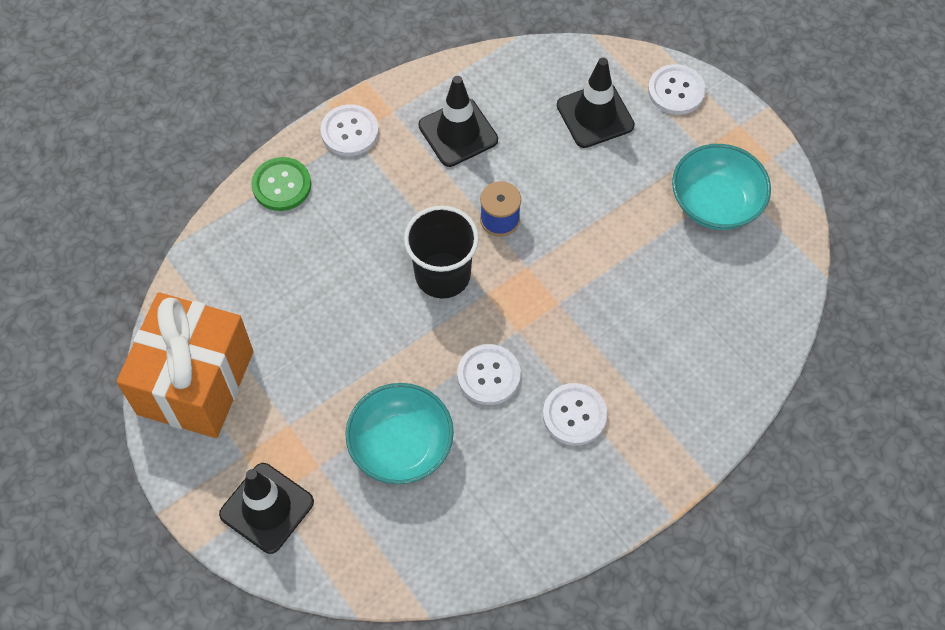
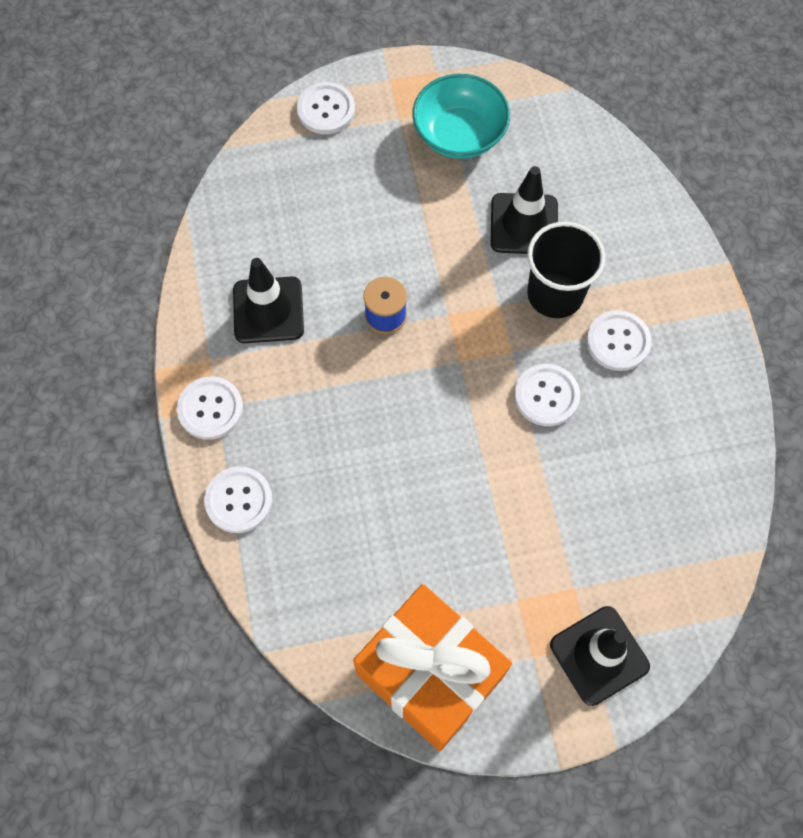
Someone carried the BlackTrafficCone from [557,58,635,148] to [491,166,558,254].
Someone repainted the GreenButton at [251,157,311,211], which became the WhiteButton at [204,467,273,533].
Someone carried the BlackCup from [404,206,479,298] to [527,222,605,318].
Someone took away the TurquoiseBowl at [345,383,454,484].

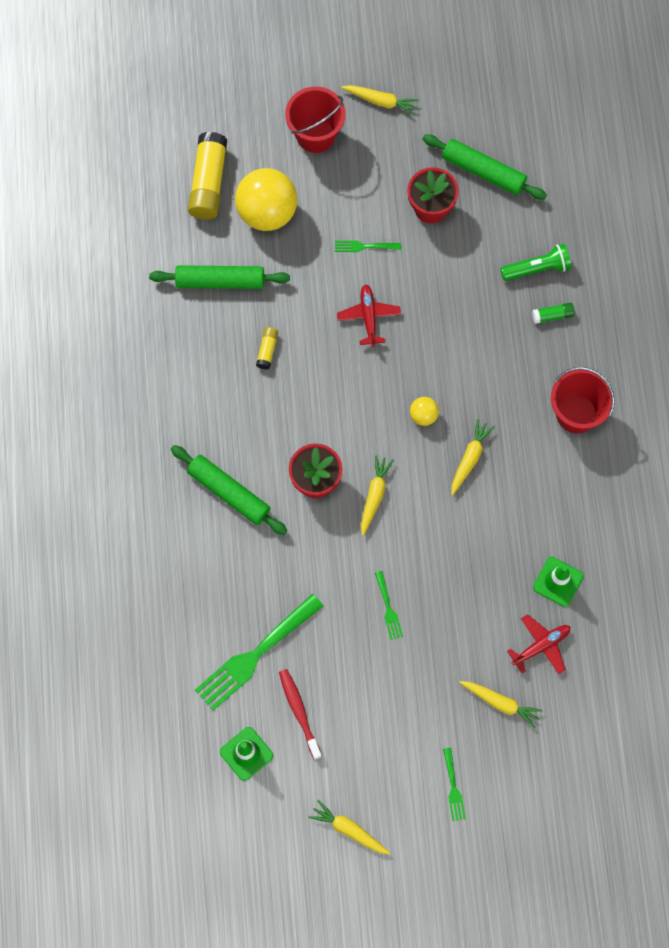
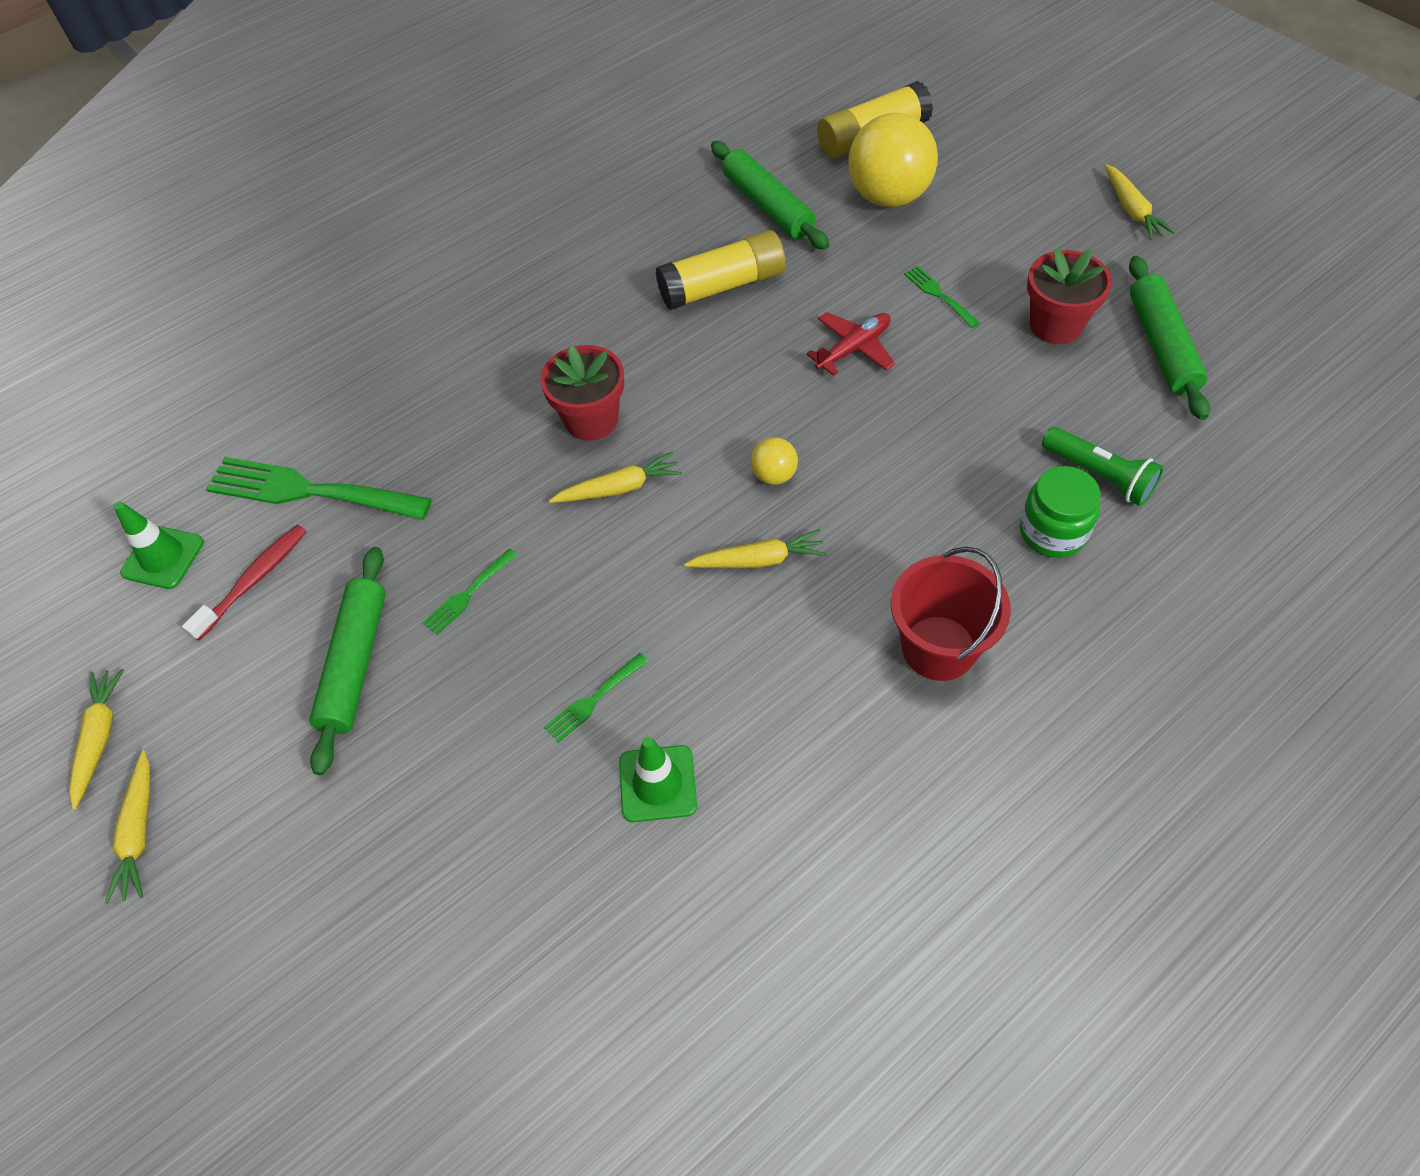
Someone took away the RedBucket at [285,87,346,153].
Someone swapped the GreenGlueStick at [532,303,575,324] for the GreenJar at [1020,466,1101,558].
Someone scaled the YellowGlueStick at [256,327,278,369] by 2.11.
Someone carried the GreenRollingPin from [171,445,287,535] to [309,547,386,775].
Someone took away the RedPlane at [507,614,570,674].
Someone carried the YellowCarrot from [459,681,543,728] to [105,750,150,904].
Someone carried the GreenFork from [443,748,466,821] to [544,653,648,743].

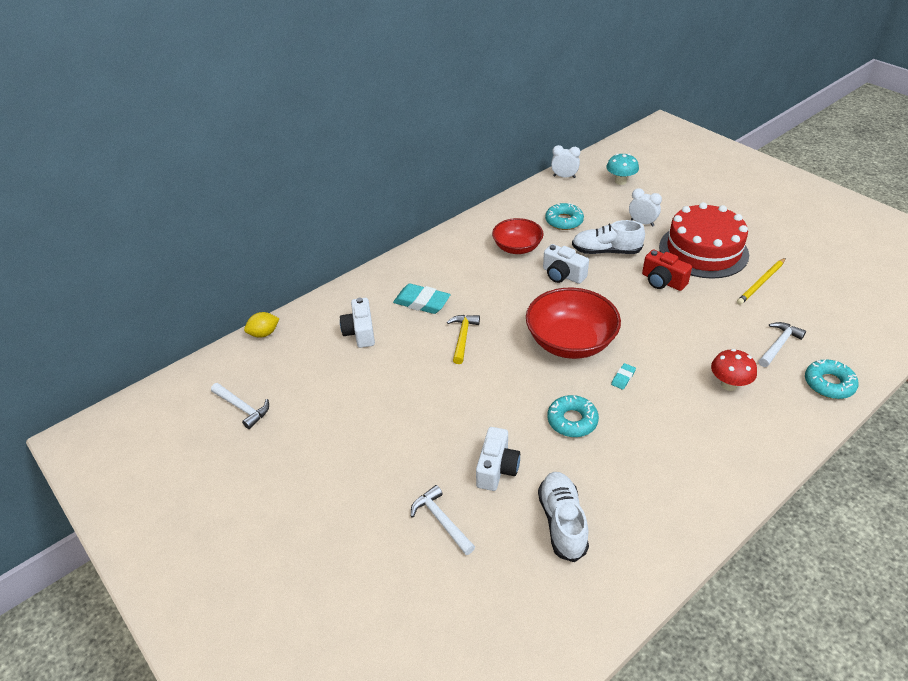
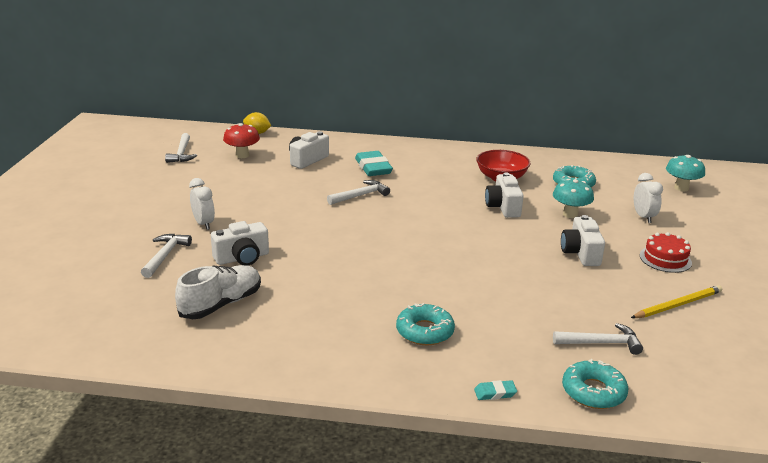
Someone carried the WhiteClock from [551,145,580,178] to [189,178,215,230].
Someone scaled the RedCake at [659,202,749,279] by 0.47.
Someone swapped the WhiteShoe at [572,220,645,254] for the TurquoiseMushroom at [553,179,594,218].
Someone repainted the RedCamera at [642,250,692,291], which became the WhiteCamera at [561,215,605,266].
Someone rotated the YellowPencil at [737,258,786,305] by 150 degrees clockwise.
Someone took away the RedBowl at [526,288,621,359].
Someone repainted the YellowHammer at [447,315,480,364], which became the WhiteHammer at [327,180,390,205].
Someone carried the RedMushroom from [711,349,757,391] to [223,123,260,158].
Someone carried the TurquoiseEraser from [611,363,636,390] to [474,380,517,400].
Someone carried the TurquoiseDonut from [547,395,599,437] to [396,303,455,345].

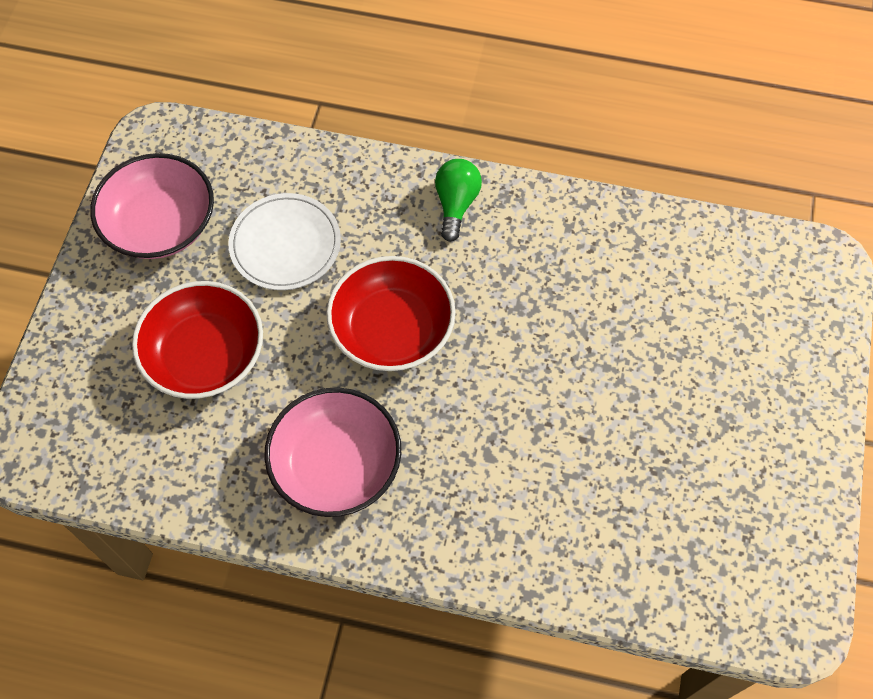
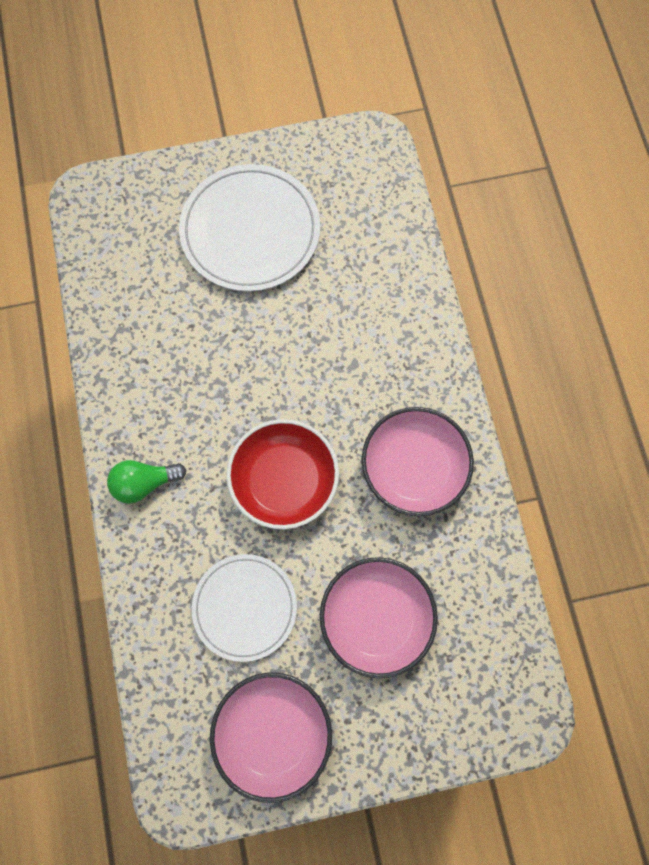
Someone repainted the RedBowl at [132,281,263,399], which became the PinkBowl at [320,557,438,678].
Someone put down the WhitePlate at [179,164,320,292].

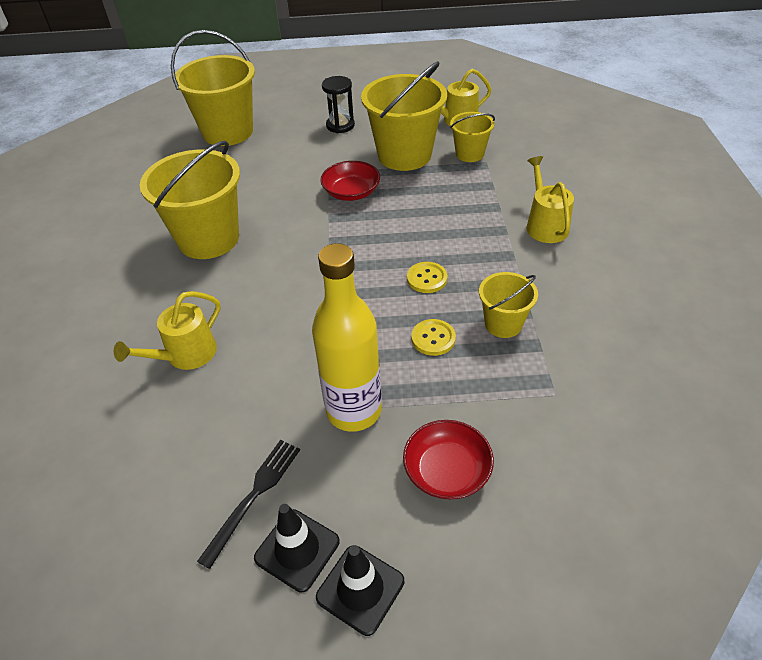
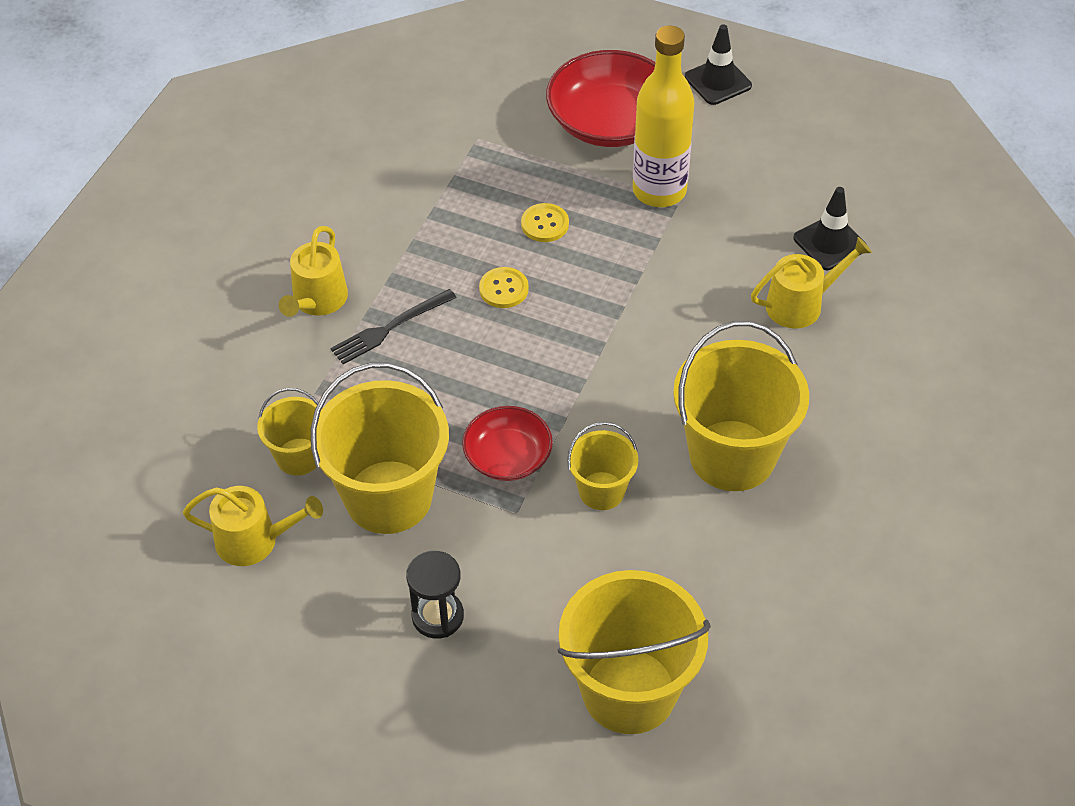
Someone carried the YellowBucket from [479,272,538,338] to [567,422,638,510].
Someone scaled the RedBowl at [403,420,494,499] by 1.68.
Someone carried the BlackFork from [197,440,300,569] to [330,289,456,364].
Someone carried the BlackTrafficCone from [254,504,340,592] to [793,187,865,270].

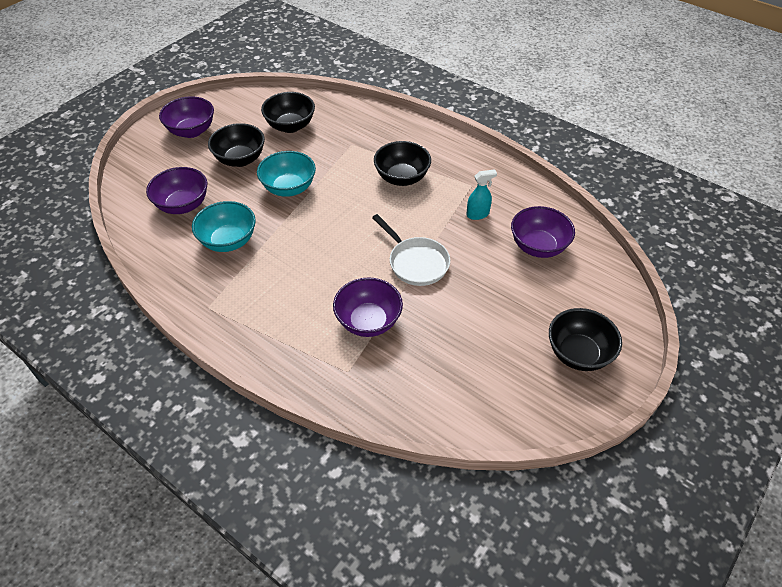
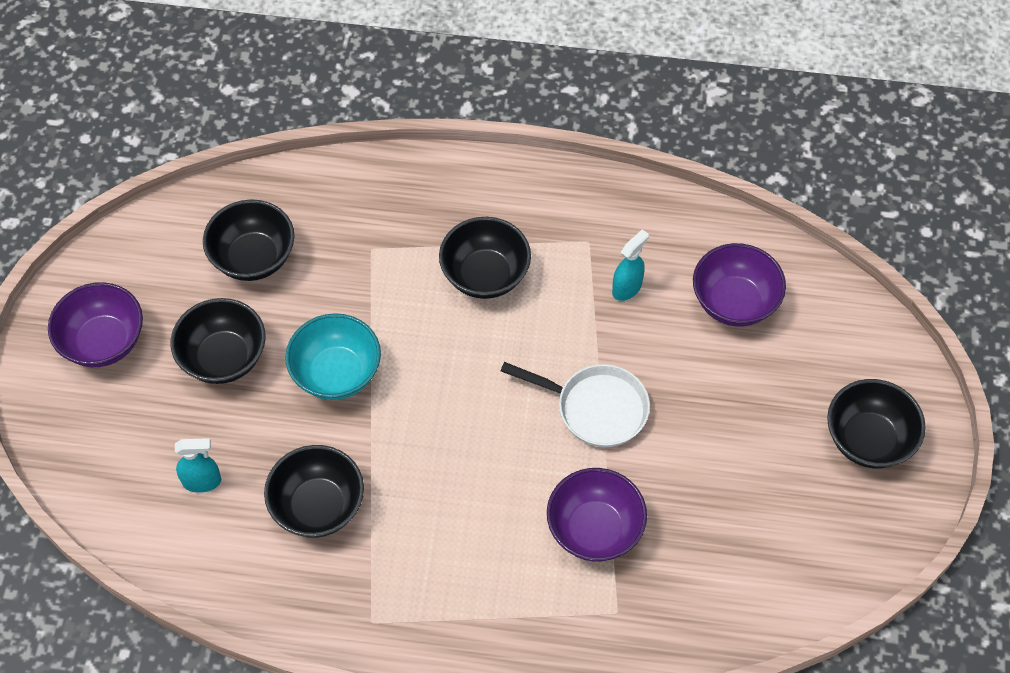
Someone swapped the PurpleBowl at [146,167,207,214] for the TurquoiseSprayBottle at [175,438,221,493].
Someone repainted the TurquoiseBowl at [192,201,256,252], which became the BlackBowl at [264,445,364,538].

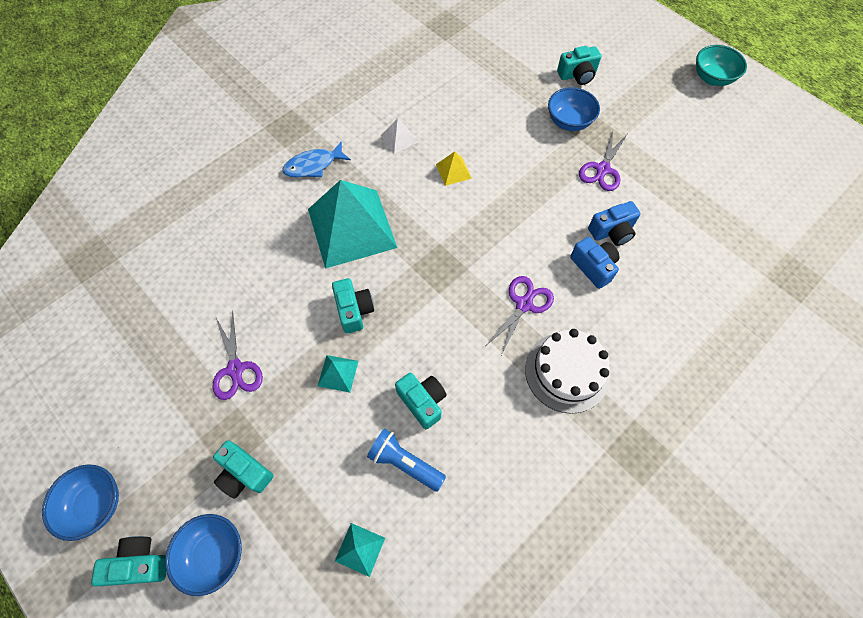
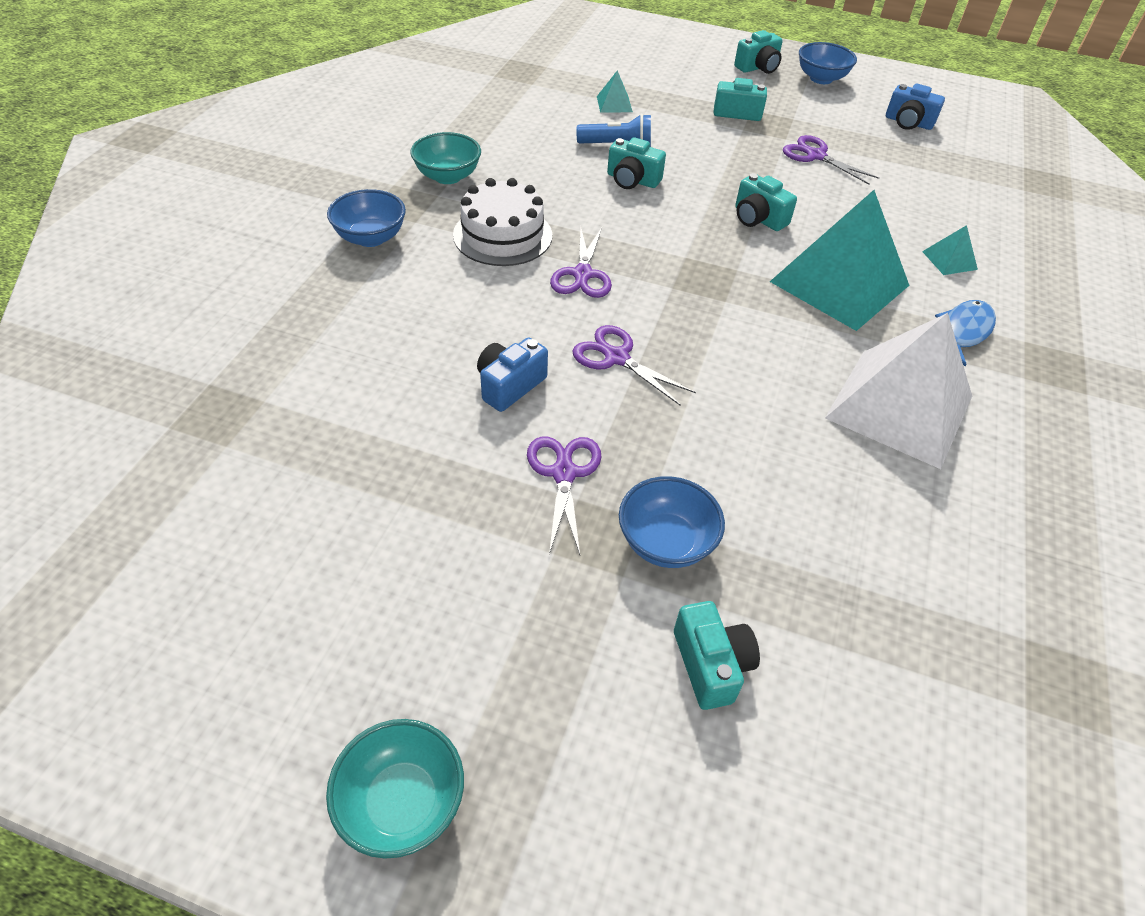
Someone rotated the TurquoiseCamera at [557,46,601,85] by 120 degrees clockwise.
Someone scaled the WhitePyramid at [381,118,418,154] by 2.46.
Someone took away the YellowPyramid at [436,152,472,186].
Someone carried the BlueCamera from [570,237,620,289] to [886,84,945,130].
Someone carried the TurquoisePyramid from [318,355,358,393] to [922,225,978,275].
Someone carried the BlueBowl from [165,514,242,596] to [327,189,406,247].
Someone put down the TurquoiseBowl at [410,132,481,184].
Someone put down the PurpleScissors at [572,325,696,406].

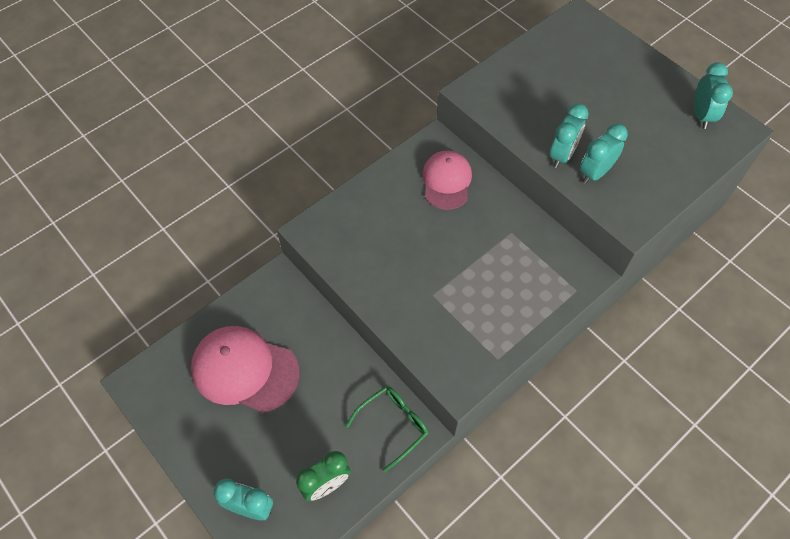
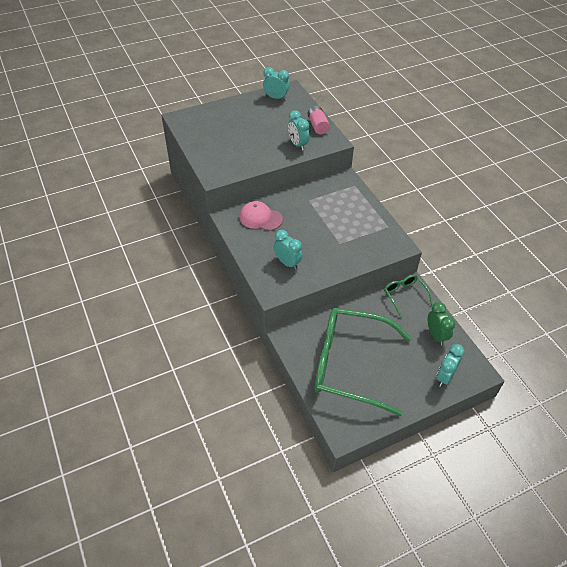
Someone carried the TurquoiseClock from [550,103,588,168] to [274,230,303,270].
Someone swapped the PinkCap at [191,326,299,413] for the GreenGlasses at [314,308,412,416].
Someone put down the PinkBattery at [308,106,330,134].

